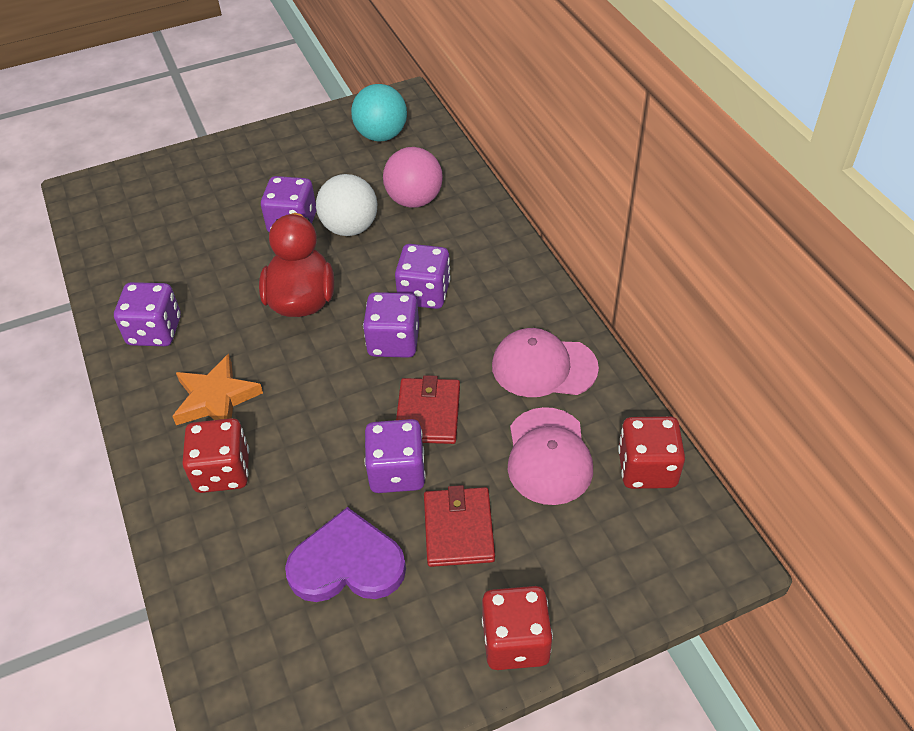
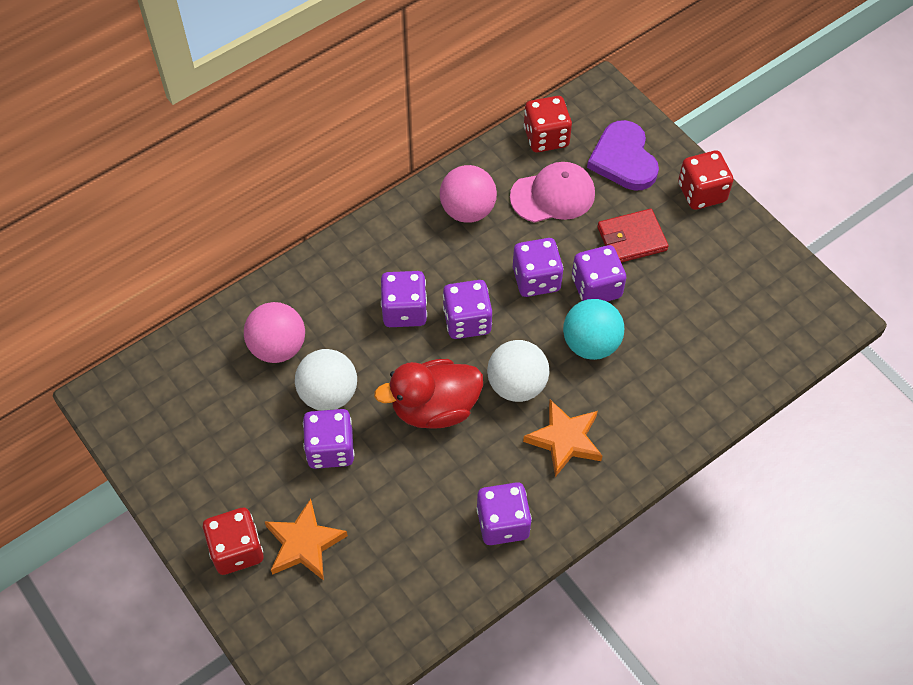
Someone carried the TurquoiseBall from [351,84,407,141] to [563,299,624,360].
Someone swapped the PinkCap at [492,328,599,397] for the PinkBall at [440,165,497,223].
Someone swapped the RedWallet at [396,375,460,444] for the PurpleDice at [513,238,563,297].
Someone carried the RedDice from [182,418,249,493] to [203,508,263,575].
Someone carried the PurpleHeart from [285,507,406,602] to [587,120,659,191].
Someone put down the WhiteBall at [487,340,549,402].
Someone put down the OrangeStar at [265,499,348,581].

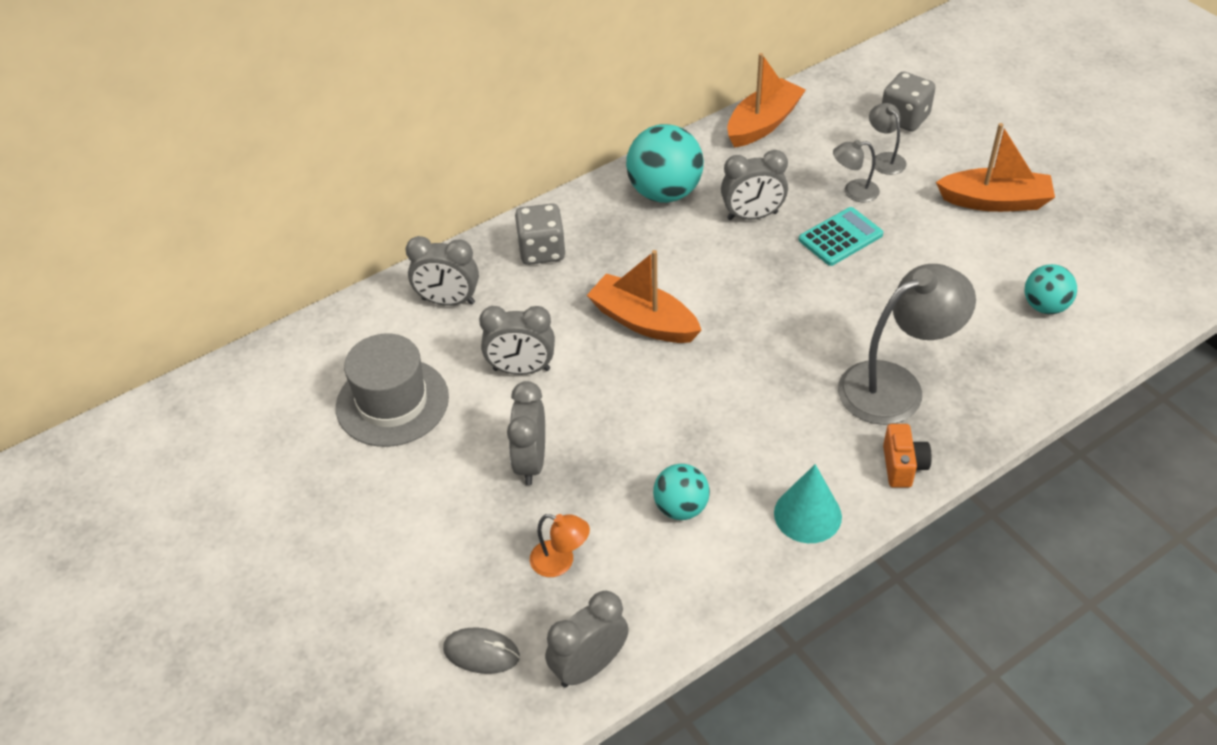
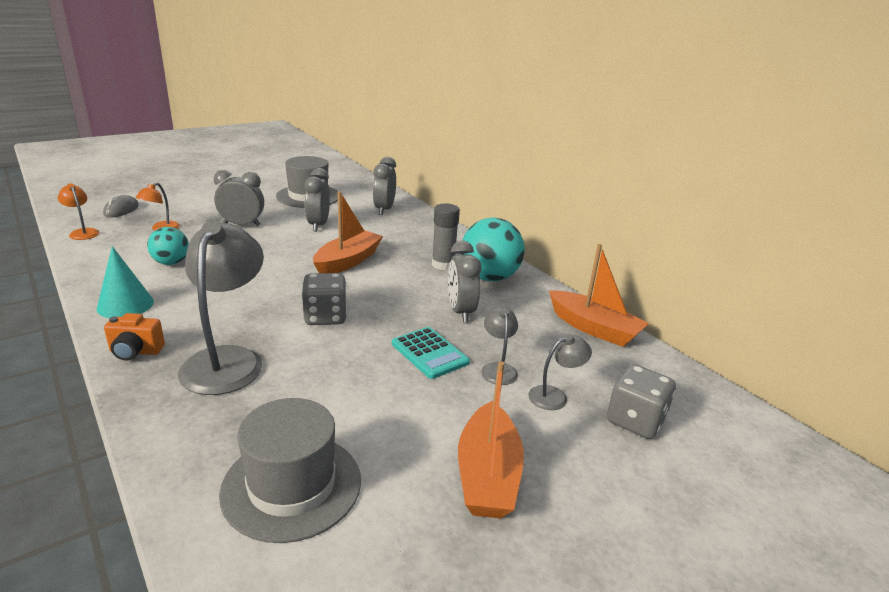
Someone carried the GreyDice from [515,203,566,265] to [302,273,347,325].
Someone rotated the GreyLamp at [838,264,976,425] by 150 degrees counterclockwise.
Someone swapped the TurquoiseBall at [1025,264,1077,314] for the GreyHat at [219,398,361,543].
Someone swapped the GreyClock at [545,591,629,688] for the OrangeLamp at [58,183,100,240].
Someone put down the GreyGlueStick at [432,203,460,270].

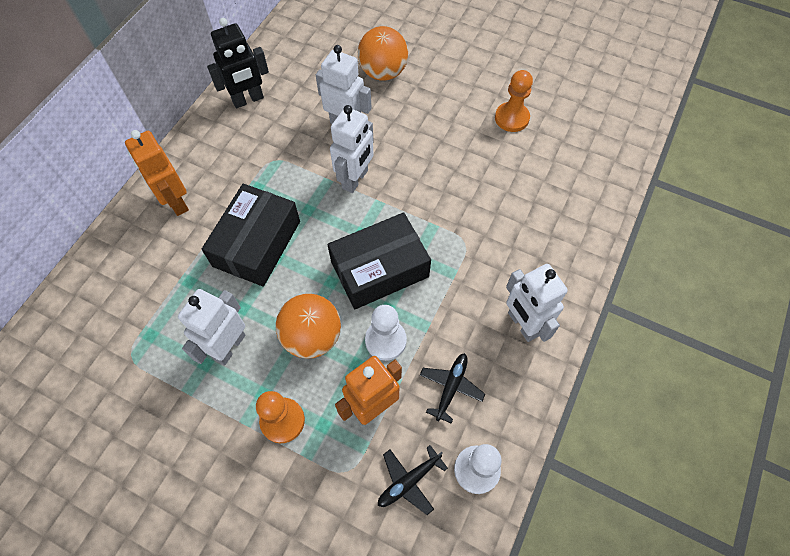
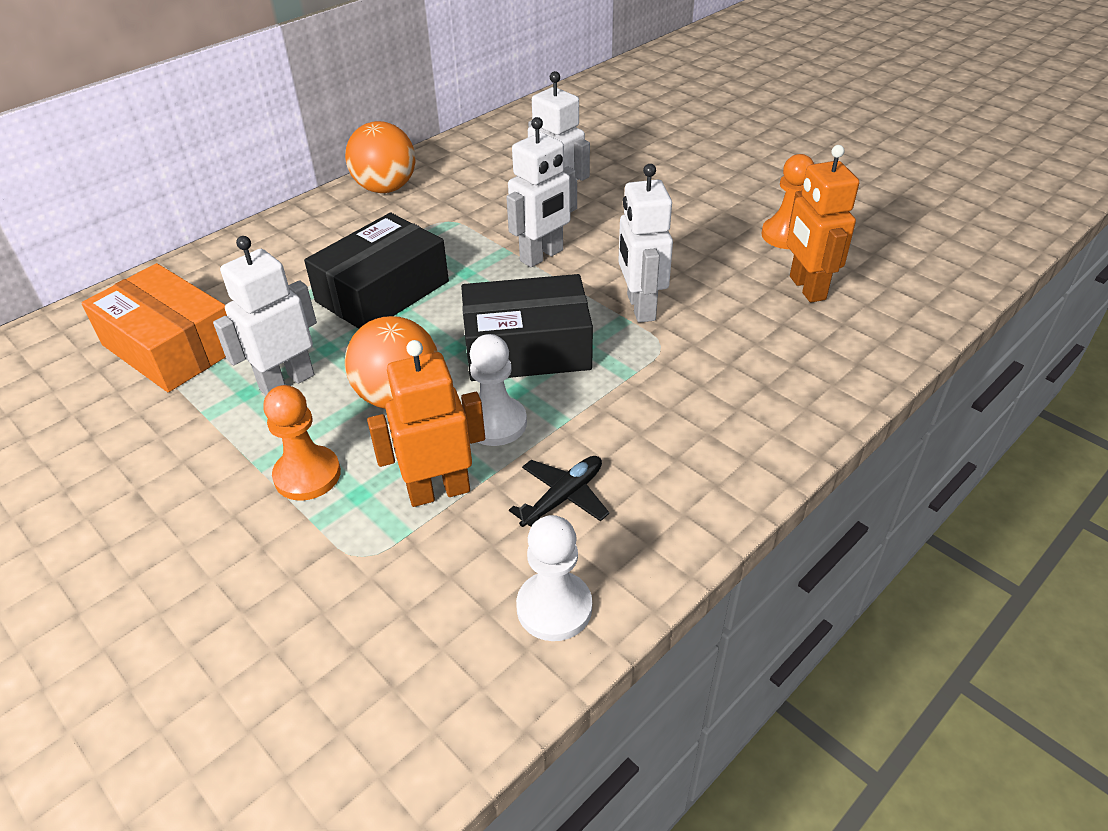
Someone took away the BlackRobot at [207,18,269,108].
Someone carried the OrangeBall from [358,26,408,81] to [345,121,416,193].
Someone carried the OrangeRobot from [125,130,189,216] to [787,145,859,303].
Someone carried the WhiteRobot from [506,264,568,342] to [618,164,673,323].
Someone took away the BlackPlane at [378,445,448,515].
Someone put down the OrangeBox at [82,263,227,392].

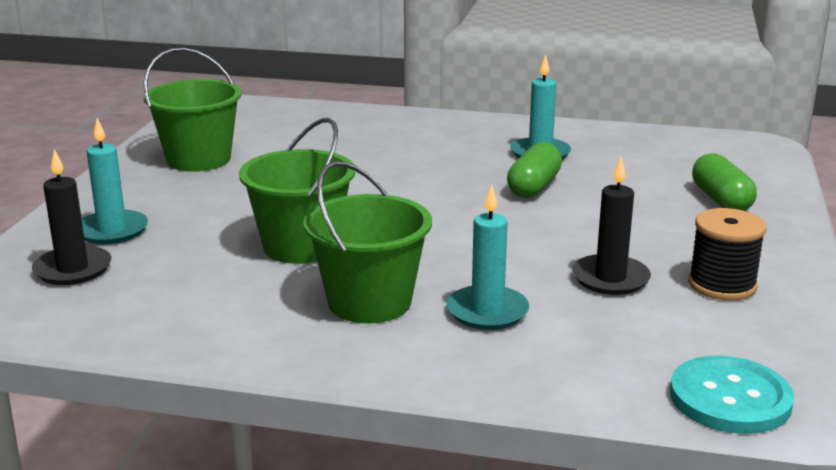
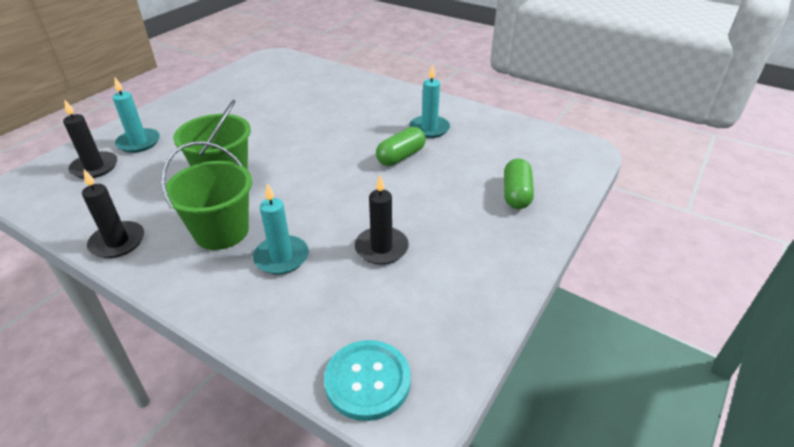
Someone took away the GreenBucket at [144,47,242,172].
Someone took away the BlackSpool at [688,208,766,300].
Someone put down the BlackCandle at [82,169,144,258].

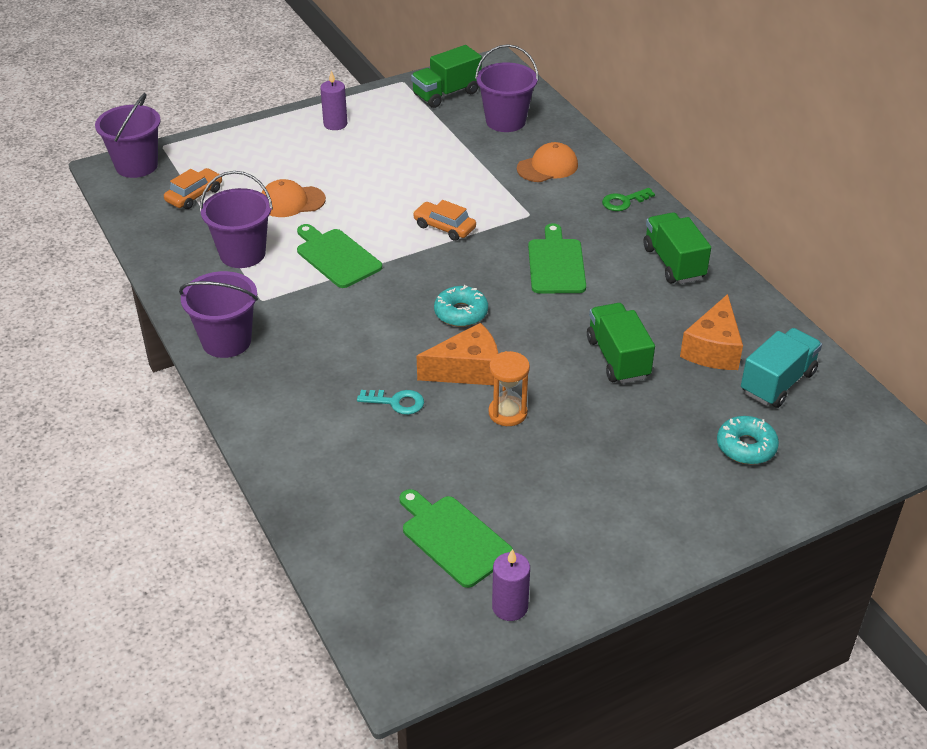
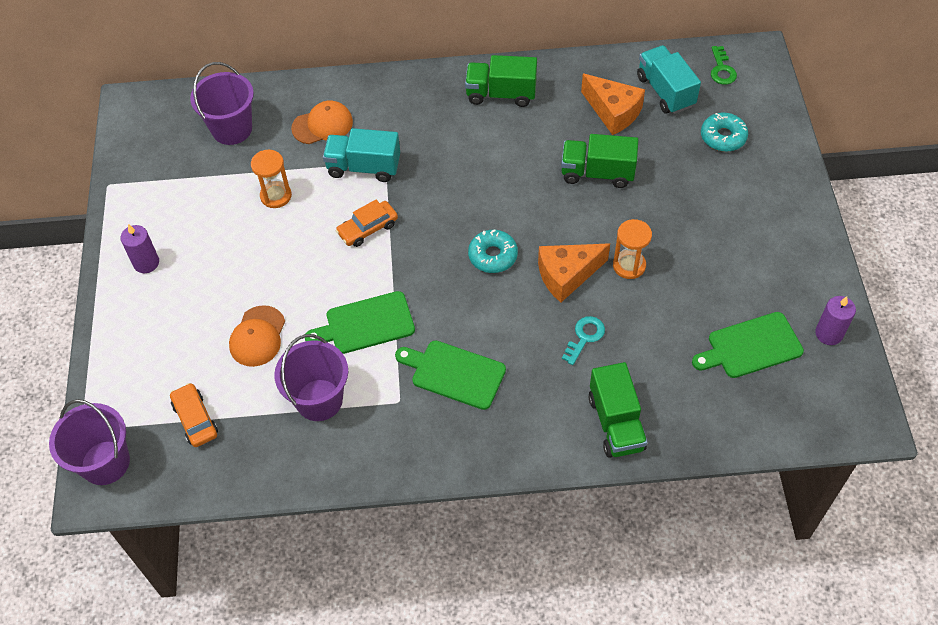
Someone carried the GreenTruck from [411,45,482,108] to [589,362,647,458].
Someone rotated the OrangeCap at [517,142,578,182] by 75 degrees clockwise.
Someone carried the GreenKey from [602,188,655,211] to [711,46,737,85].
Someone carried the GreenCuttingBoard from [528,223,586,293] to [395,340,506,410].
Someone took away the PurpleBucket at [179,271,258,358].
Someone rotated the OrangeCheese at [417,323,498,385] by 120 degrees counterclockwise.
Someone put down the TurquoiseTruck at [323,128,400,182].
Someone put down the OrangeHourglass at [251,150,292,208].

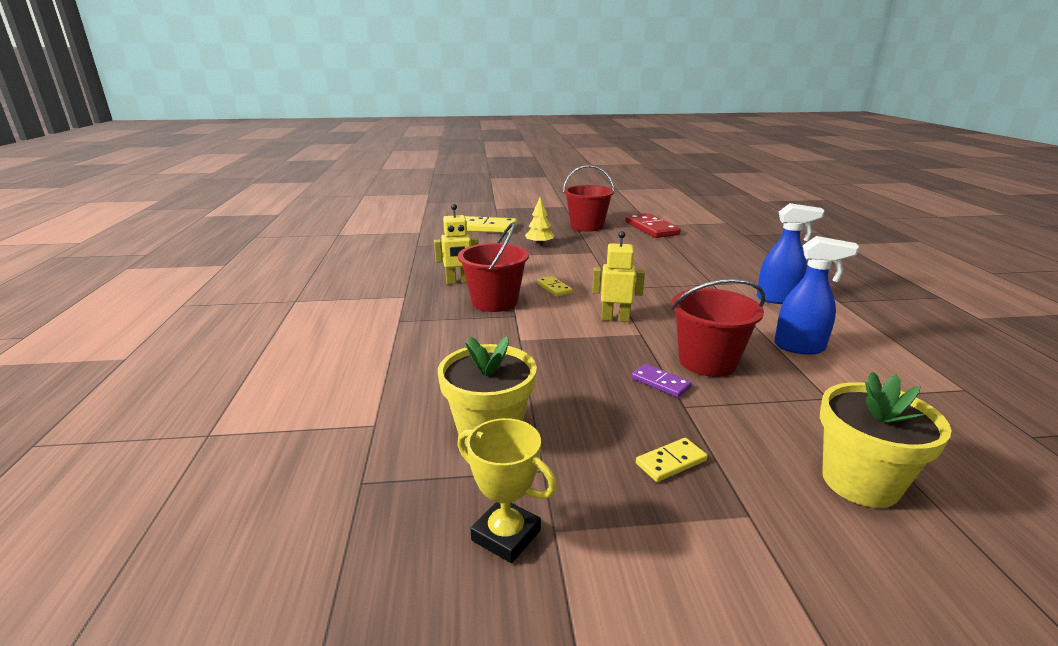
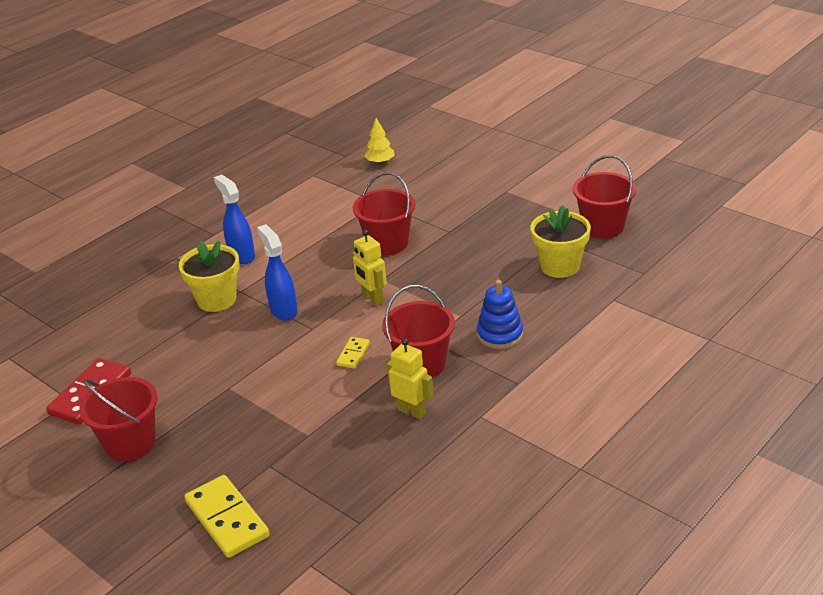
Someone carried the YellowTree from [525,197,554,246] to [364,118,395,164].
Someone carried the BlueSprayBottle from [774,236,859,355] to [257,224,297,321].
Someone took away the PurpleDomino at [631,364,692,398].
Someone carried the YellowFlowerPot from [820,372,952,508] to [179,241,240,312].
Someone swapped the YellowTrophy at [457,418,557,563] for the RedBucket at [573,155,637,239].
Someone took away the YellowDomino at [636,438,708,482].
Someone put down the BlueStackingToy at [477,280,523,349].

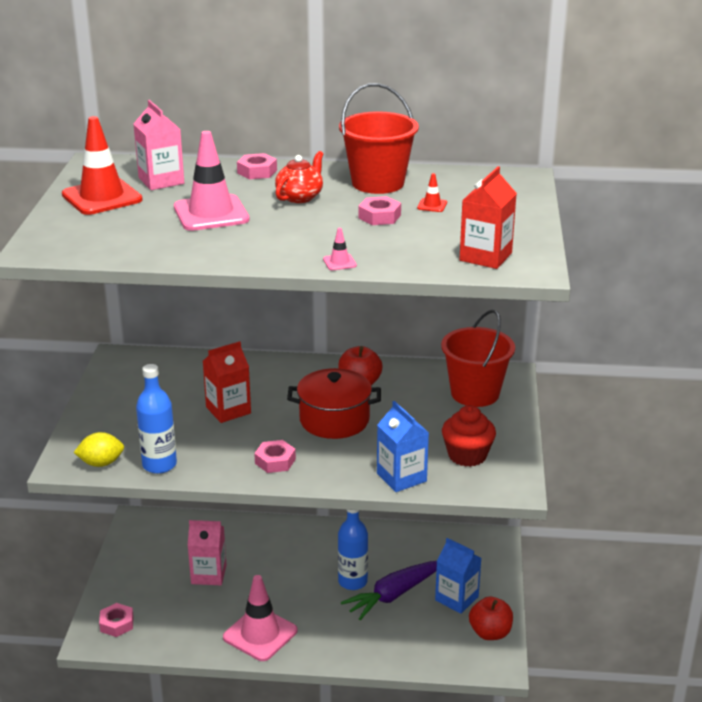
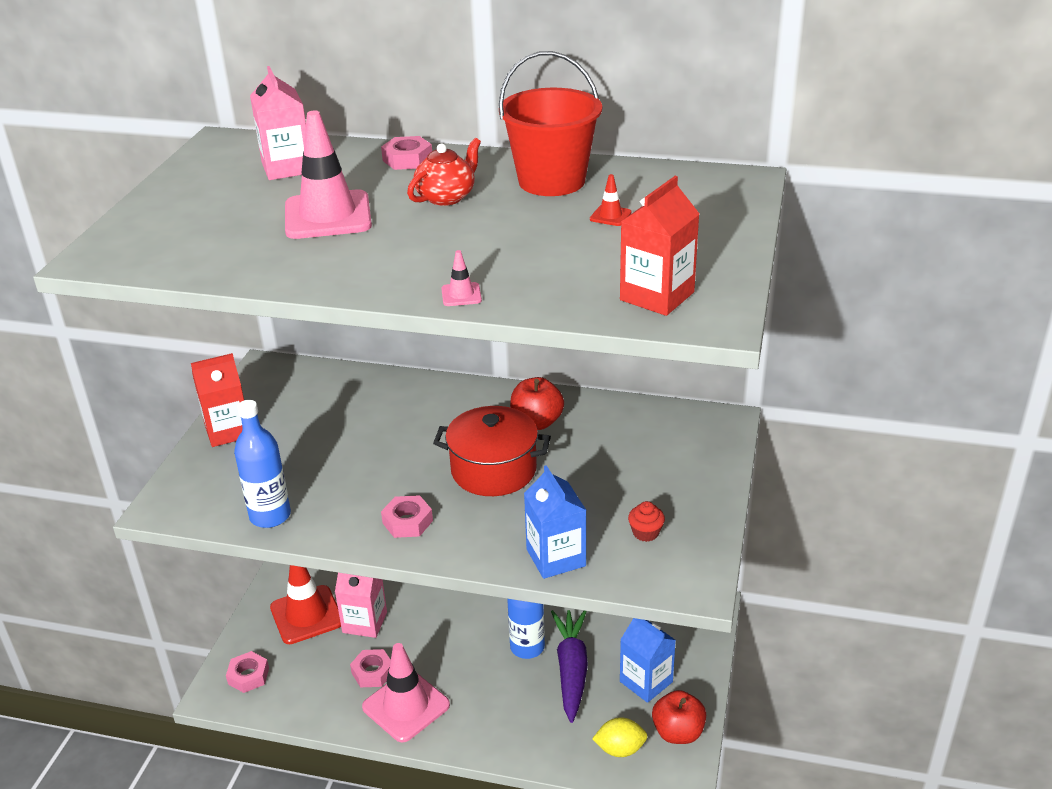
Someone carried the RedTrafficCone from [62,116,143,215] to [270,565,341,644].
Someone carried the PinkNut from [358,196,401,225] to [350,649,391,687].
Someone took away the RedBucket at [441,310,515,407].
Someone carried the RedCarton from [203,341,251,423] to [191,353,244,447].
Someone scaled the RedCupcake at [442,405,496,467] by 0.54.
Someone carried the YellowLemon from [73,432,124,467] to [592,717,648,757].
Someone rotated the PurpleCarrot at [341,561,437,620] by 120 degrees clockwise.

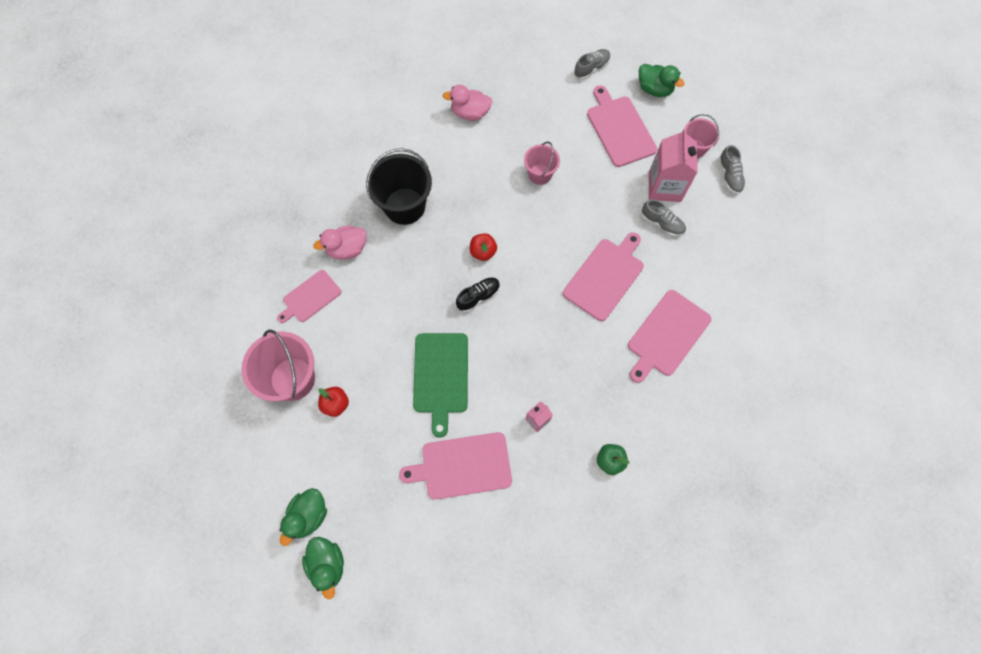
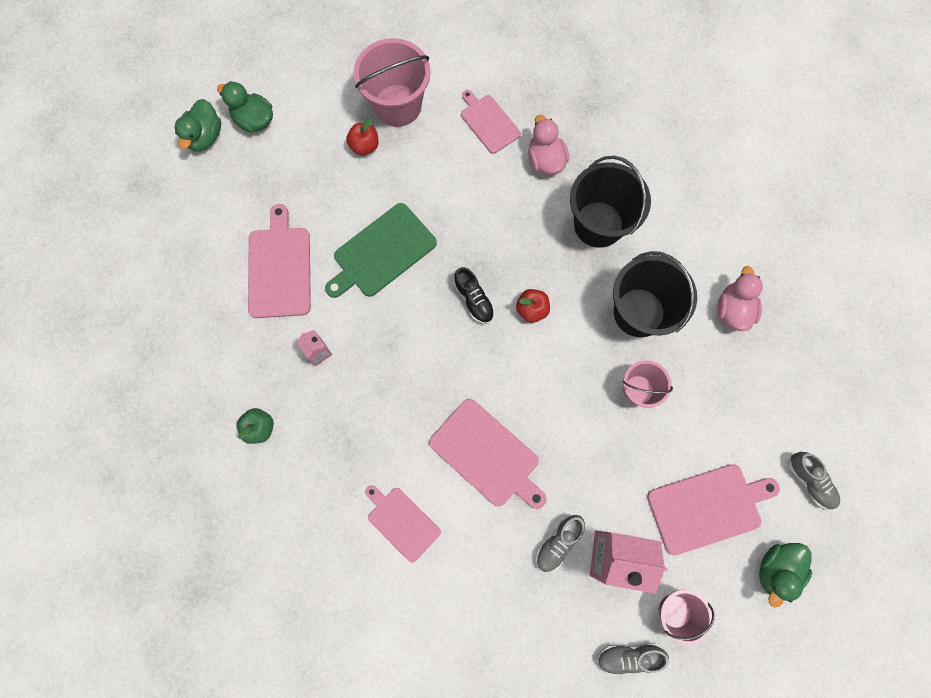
Someone scaled the PinkCuttingBoard at [628,290,711,383] by 0.66.
Someone rotated the GreenCuttingBoard at [413,333,468,438] by 45 degrees counterclockwise.
Someone rotated the GreenDuck at [302,537,344,599] by 60 degrees counterclockwise.
Someone put down the BlackBucket at [613,251,697,337].

